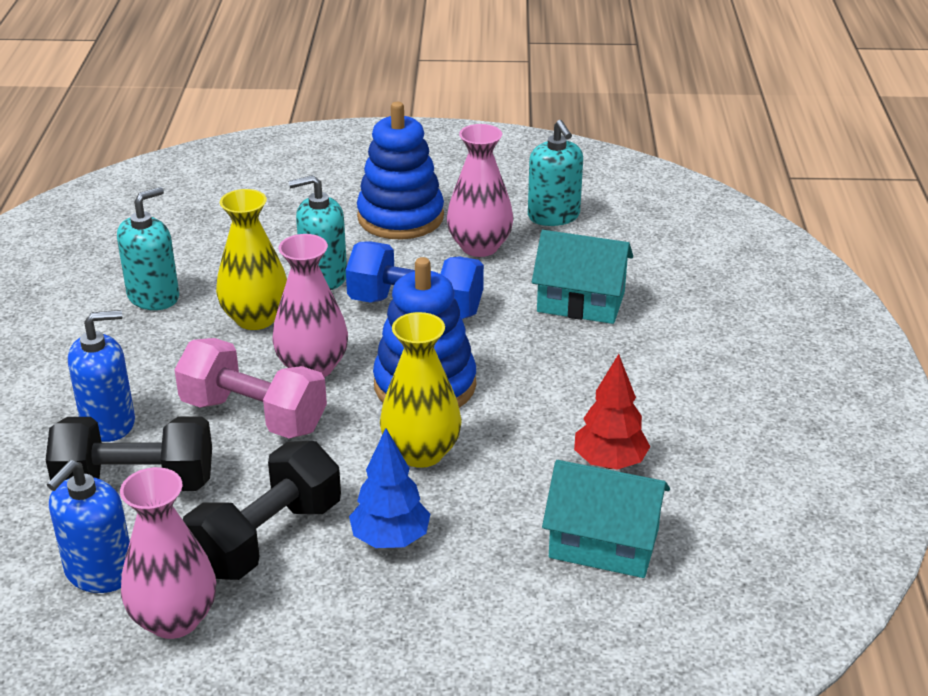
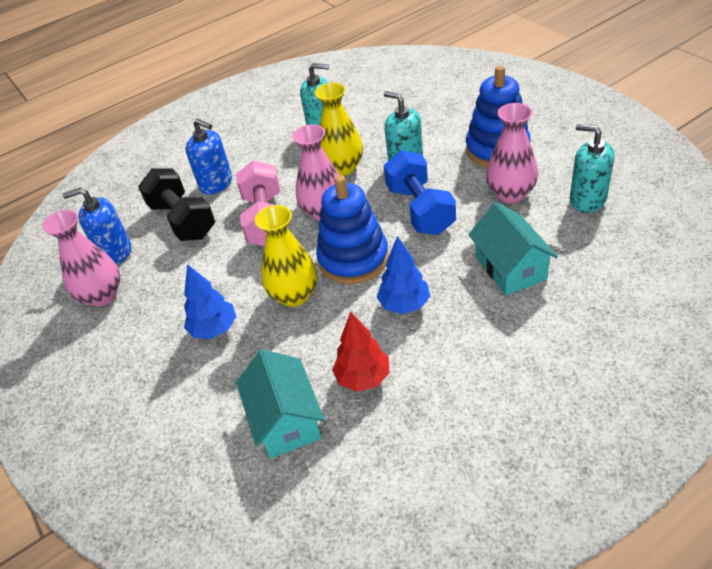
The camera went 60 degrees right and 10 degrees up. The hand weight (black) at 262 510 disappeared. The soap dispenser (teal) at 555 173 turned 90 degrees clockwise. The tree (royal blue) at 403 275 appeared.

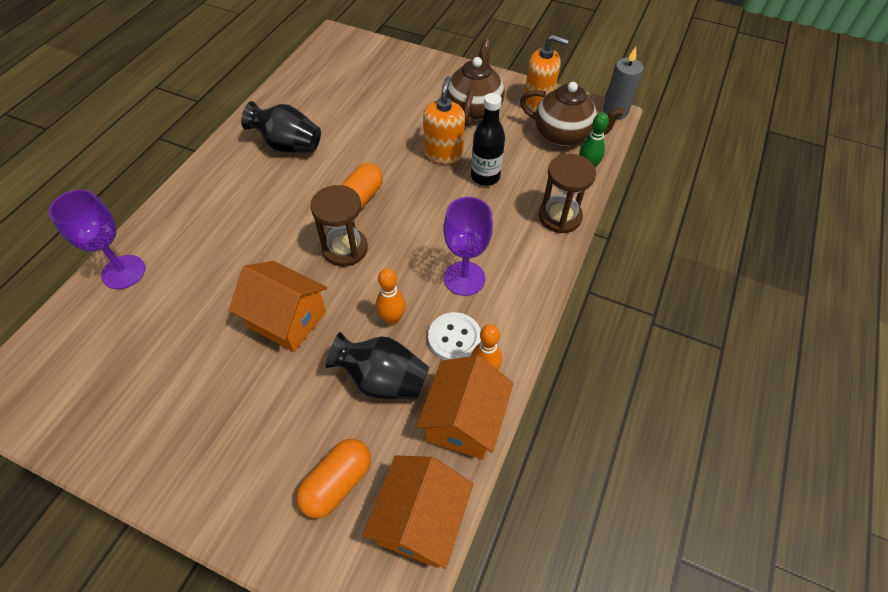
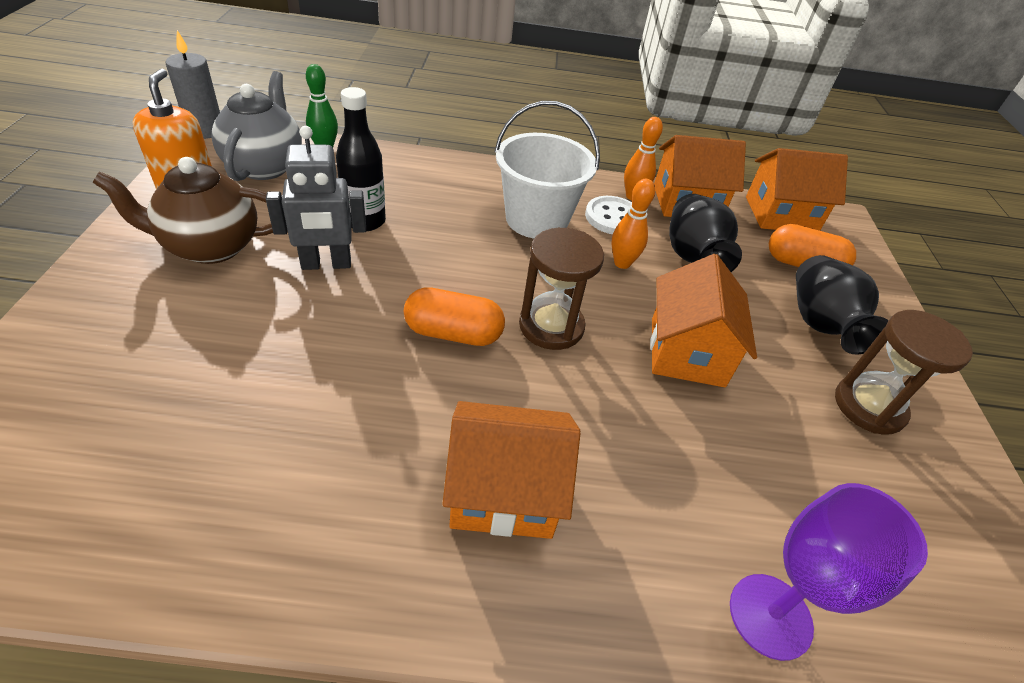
The camera went 115 degrees left and 10 degrees down. The vase (black) moved from 281 127 to 842 305. The soap dispenser (orange) at 444 120 was replaced by the toy robot (gray) at 316 198. The chalice (violet) at 468 246 was replaced by the pail (pure white) at 547 169. The teapot (dark brown) at 572 114 became the teapot (gray) at 256 126. The sandglass (dark brown) moved from 567 193 to 904 372. The cottage (orange) at 511 470 appeared.

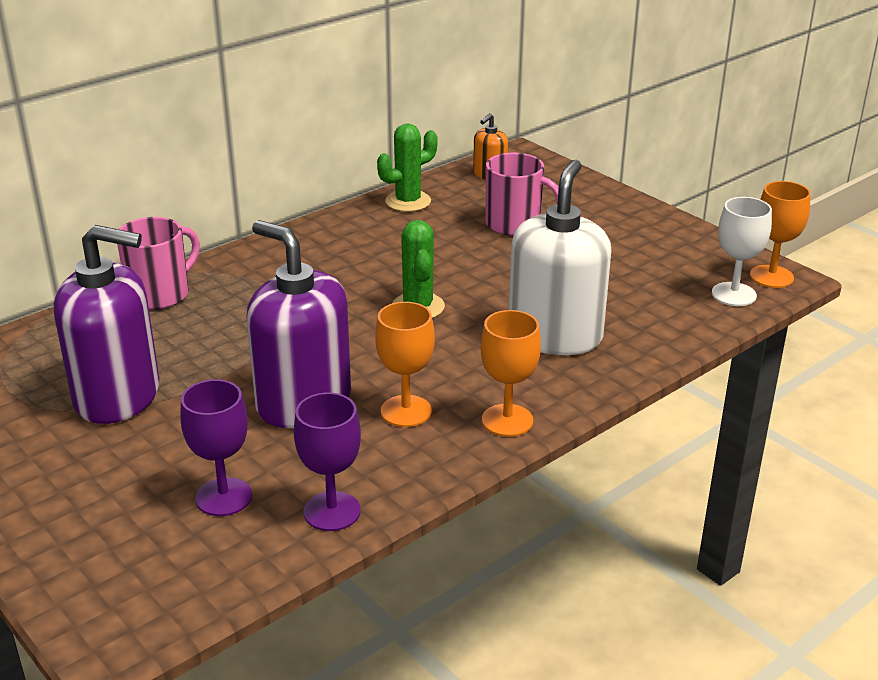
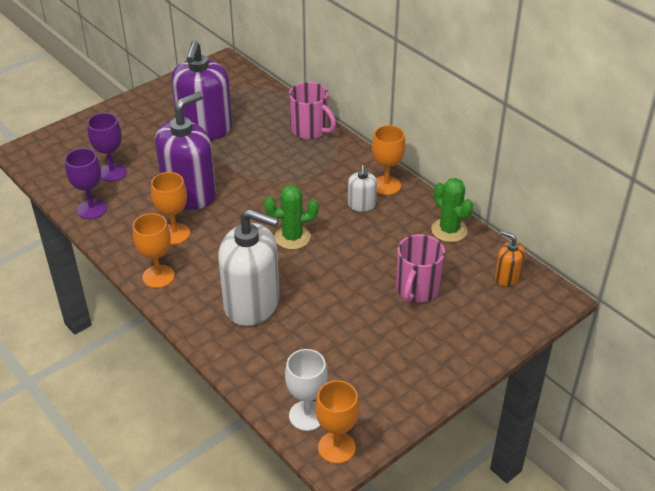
The camera went 90 degrees right and 10 degrees up. The soap dispenser (pure white) at 362 188 appeared. The chalice (orange) at 388 160 appeared.

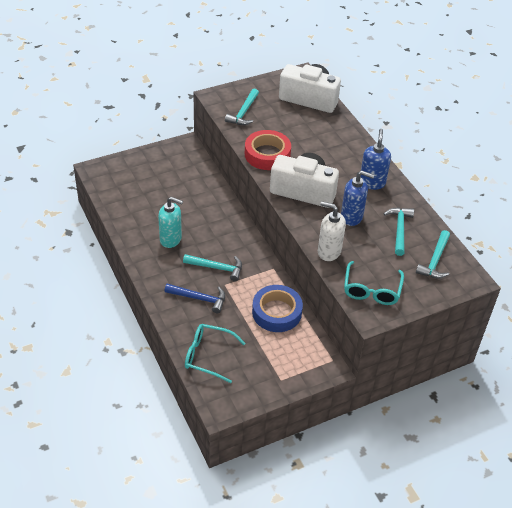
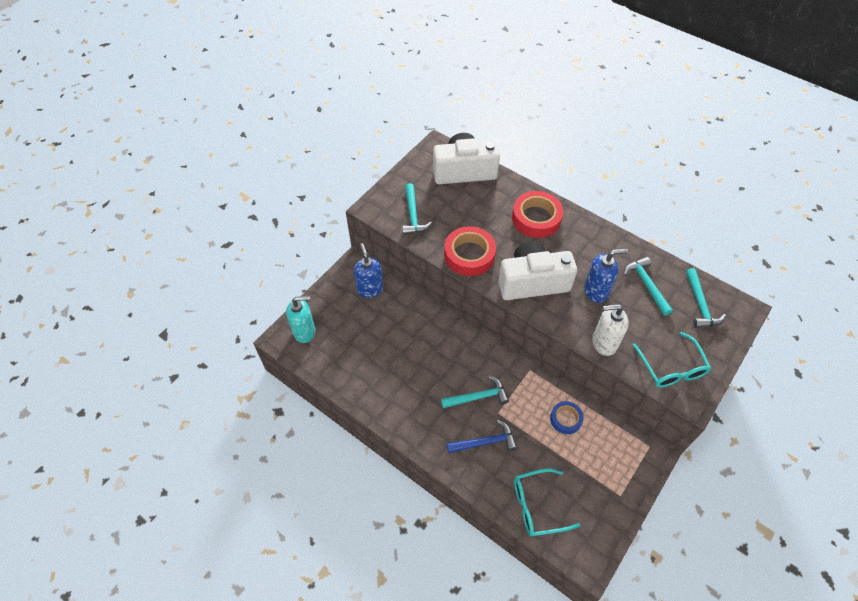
The camera went 25 degrees left and 10 degrees up. The soap dispenser (teal) moved from 170 222 to 300 319. The tape (royal blue) at 277 308 changed to 0.59 times the size. The soap dispenser (royal blue) moved from 376 159 to 368 270. The tape (crimson) at 537 214 appeared.

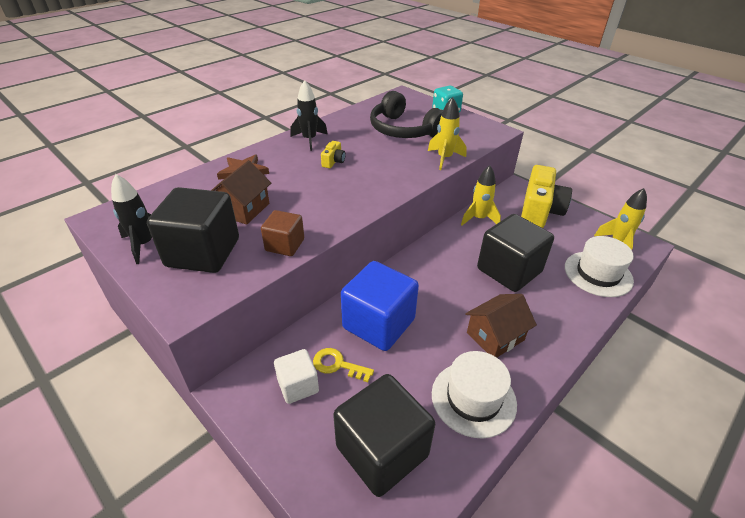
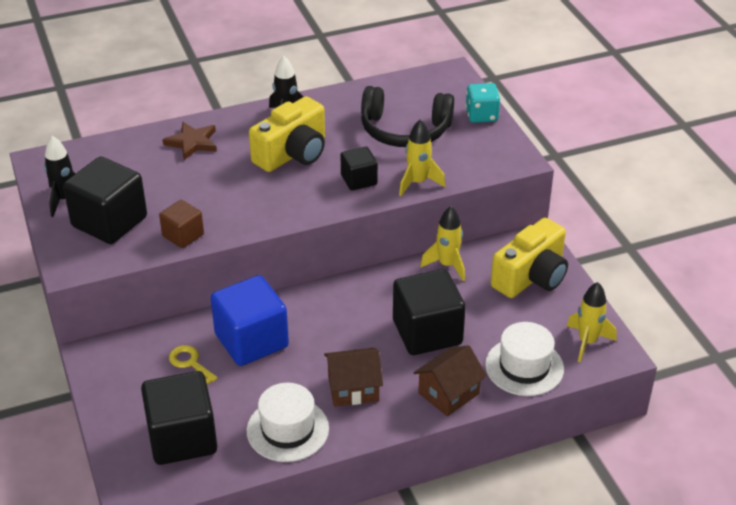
The camera went 25 degrees right and 0 degrees up. The cottage (dark brown) moved from 241 192 to 450 381. The cube (pure white) at 296 376 disappeared. The compact camera (golden) at 333 154 changed to 2.36 times the size. The over-ear headphones (black) at 406 114 turned 60 degrees counterclockwise. The cube (black) at 359 168 appeared.

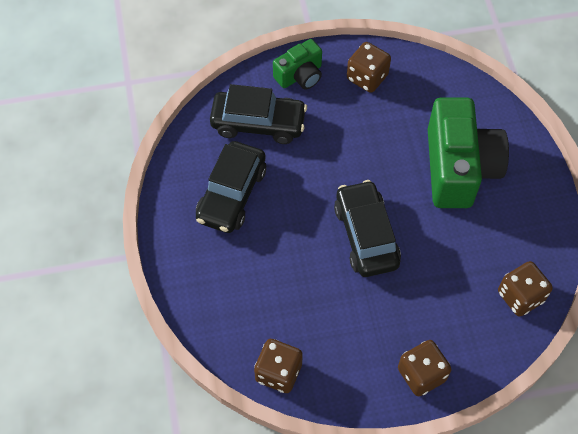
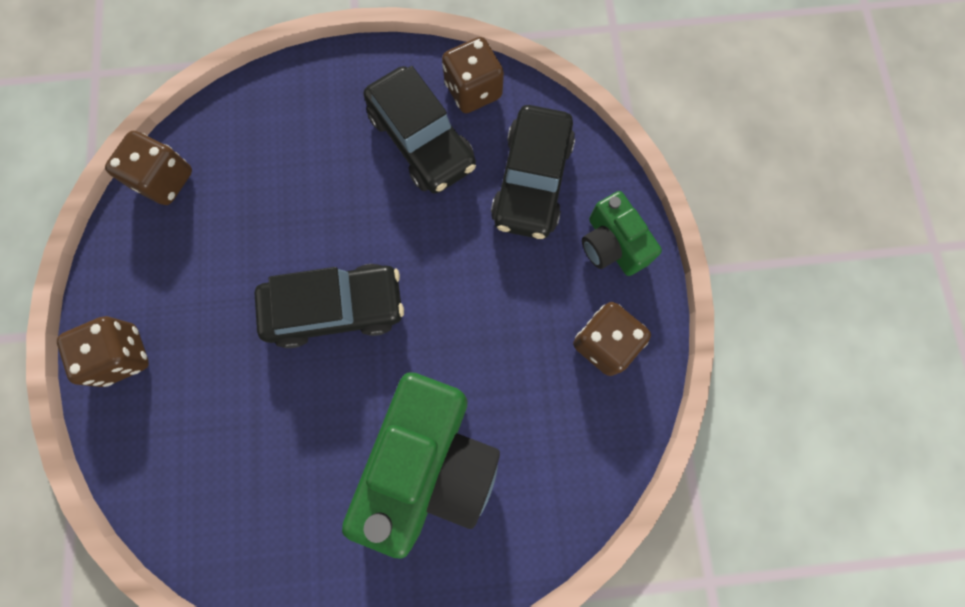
The camera went 95 degrees right and 15 degrees up. The car (black) at 231 187 turned 150 degrees counterclockwise. The compact camera (emerald) at 468 152 turned 75 degrees counterclockwise. The die (dark brown) moved from 525 289 to 473 75.

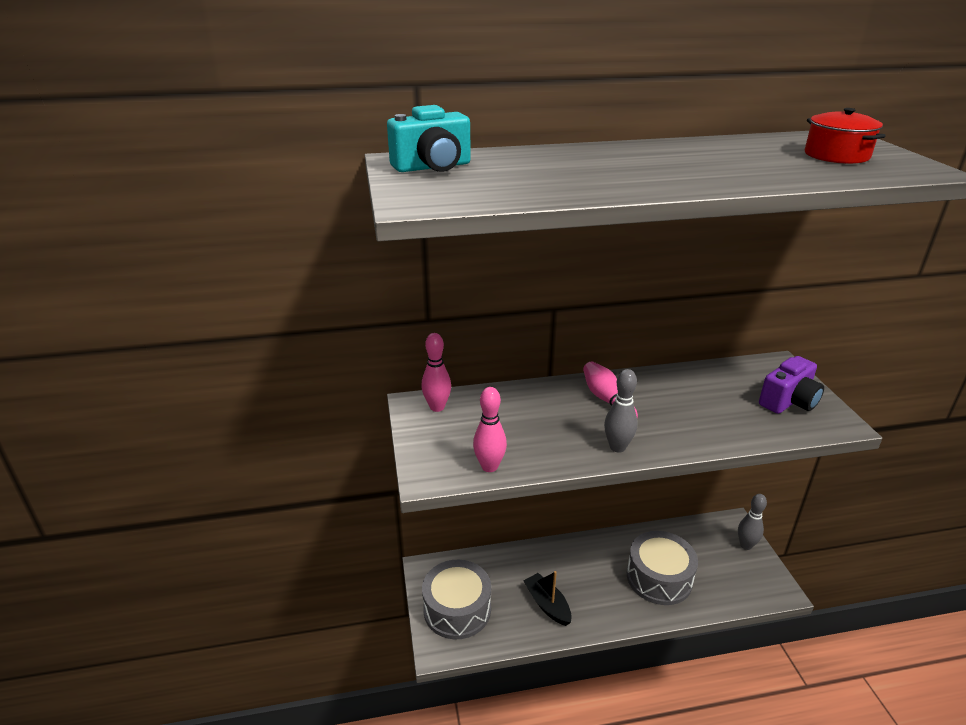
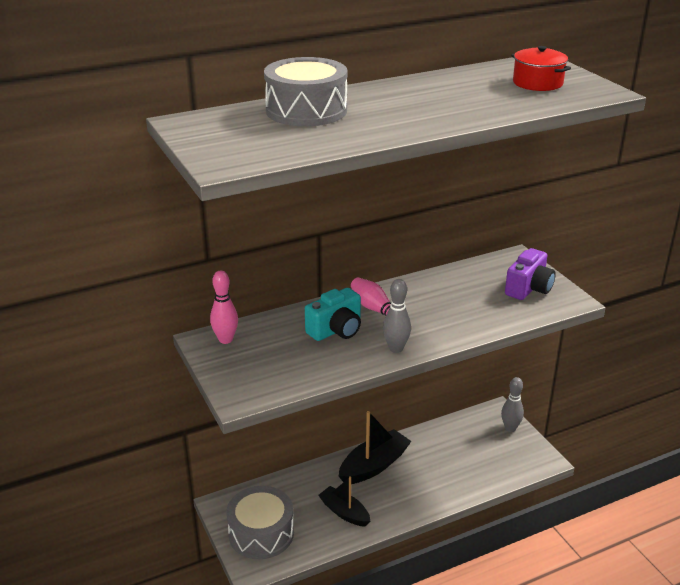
The camera went 15 degrees left and 0 degrees up. The compact camera (teal) moved from 429 138 to 333 314. The bowling pin (rosy) at 490 429 disappeared. The drum (gray) moved from 662 568 to 305 91. The toy boat (black) at 375 447 appeared.

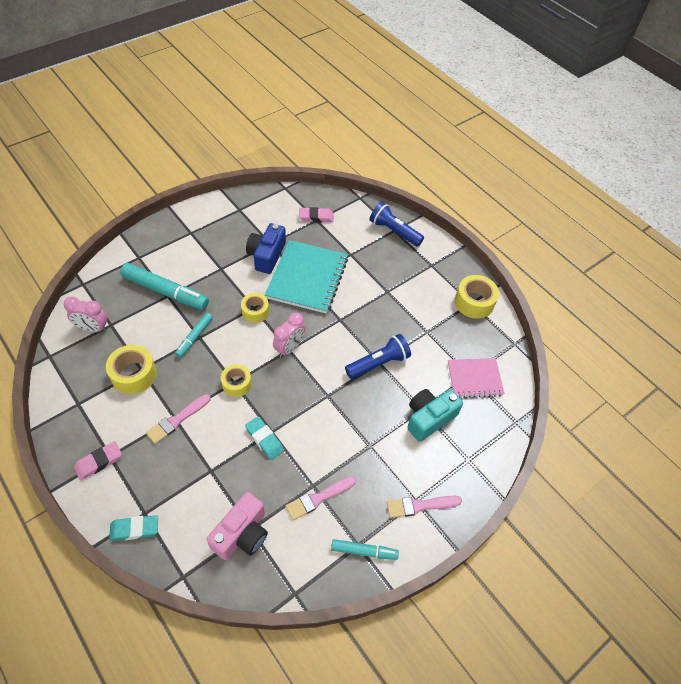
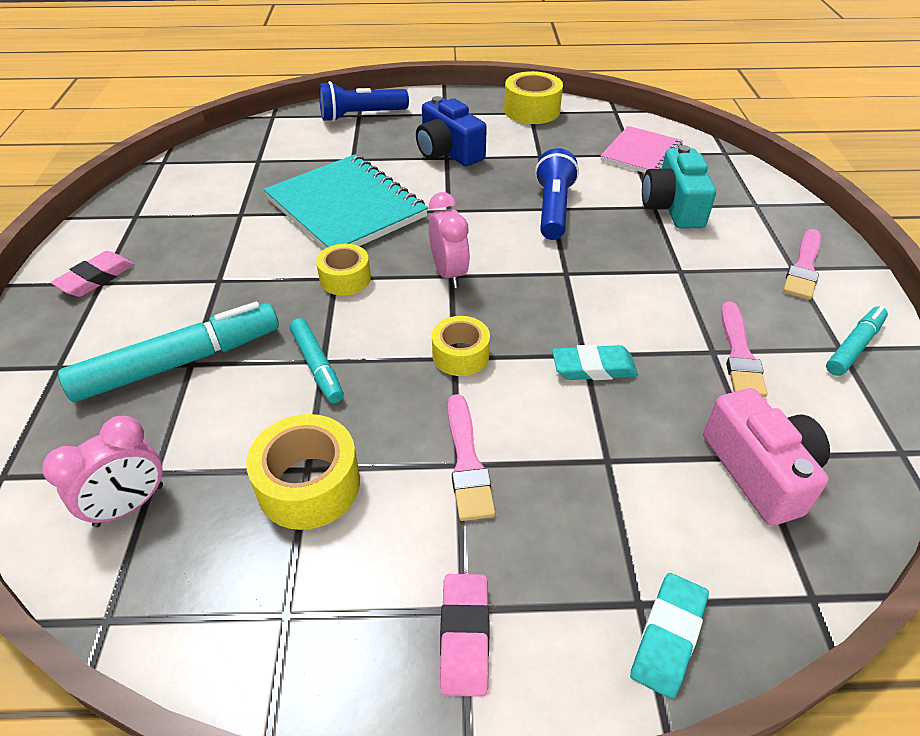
The camera went 50 degrees left and 10 degrees down. The compact camera (royal blue) moved from 266 248 to 451 131. The eraser (rosy) moved from 316 215 to 92 274.

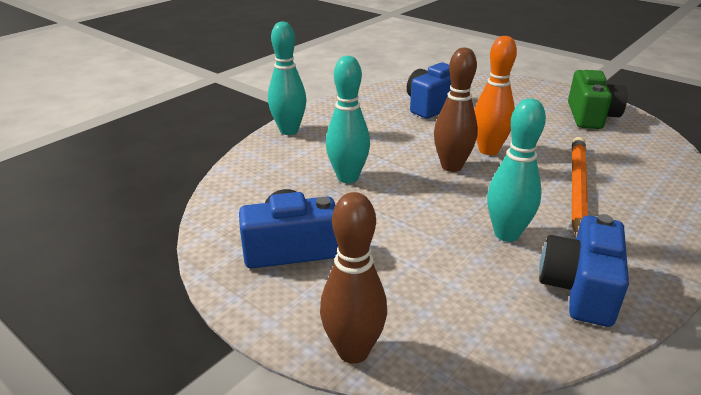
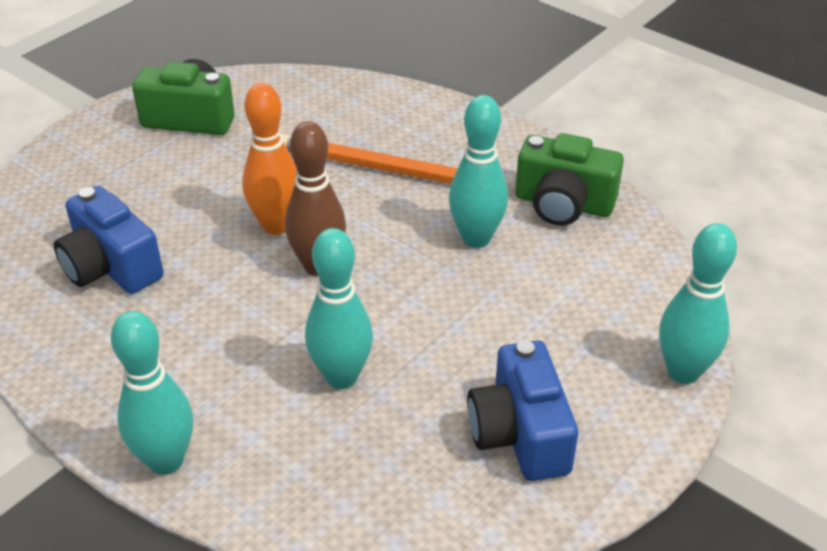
The camera went 90 degrees left and 10 degrees up. The bowling pin (dark brown) at 353 278 became the bowling pin (teal) at 698 303. The compact camera (royal blue) at 584 270 became the compact camera (emerald) at 569 179.

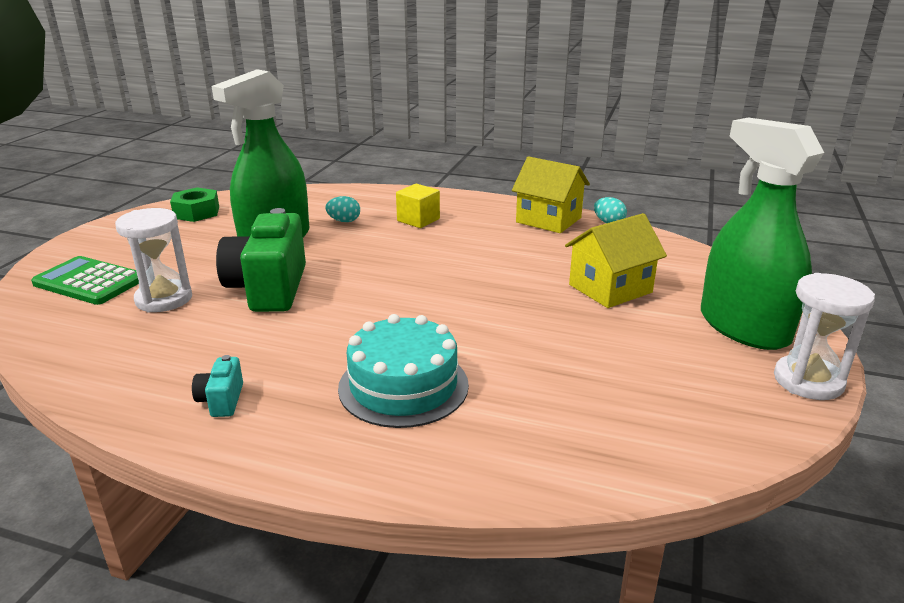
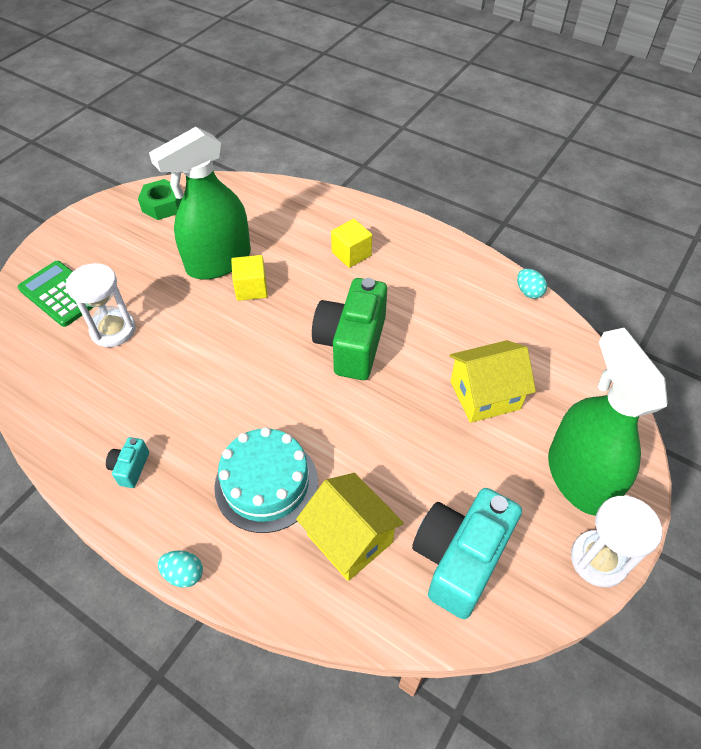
The camera went 15 degrees right and 25 degrees up. The compact camera (emerald) moved from 261 260 to 349 329. The toy egg (teal) moved from 343 209 to 180 569. The cottage (golden) moved from 551 194 to 350 527. The cube (golden) at 249 278 appeared. The compact camera (teal) at 467 553 appeared.

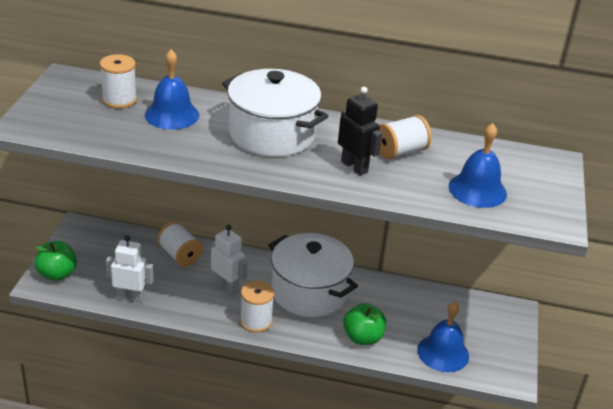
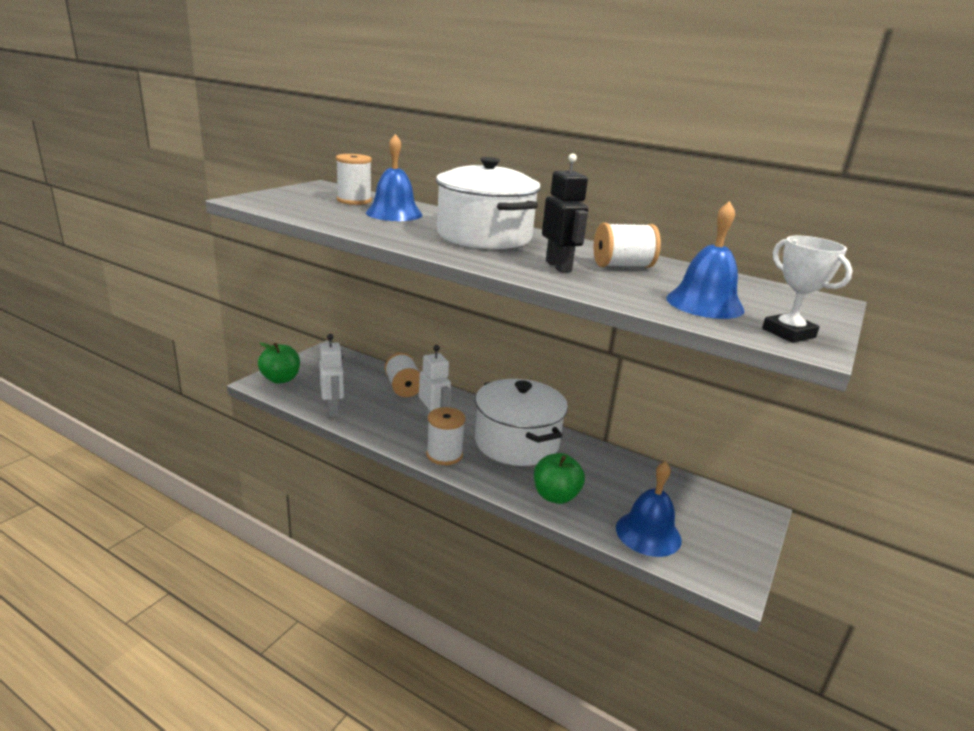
The camera went 20 degrees right and 10 degrees down. The toy robot (pure white) at 130 269 turned 45 degrees clockwise. The prize cup (pure white) at 807 289 appeared.

